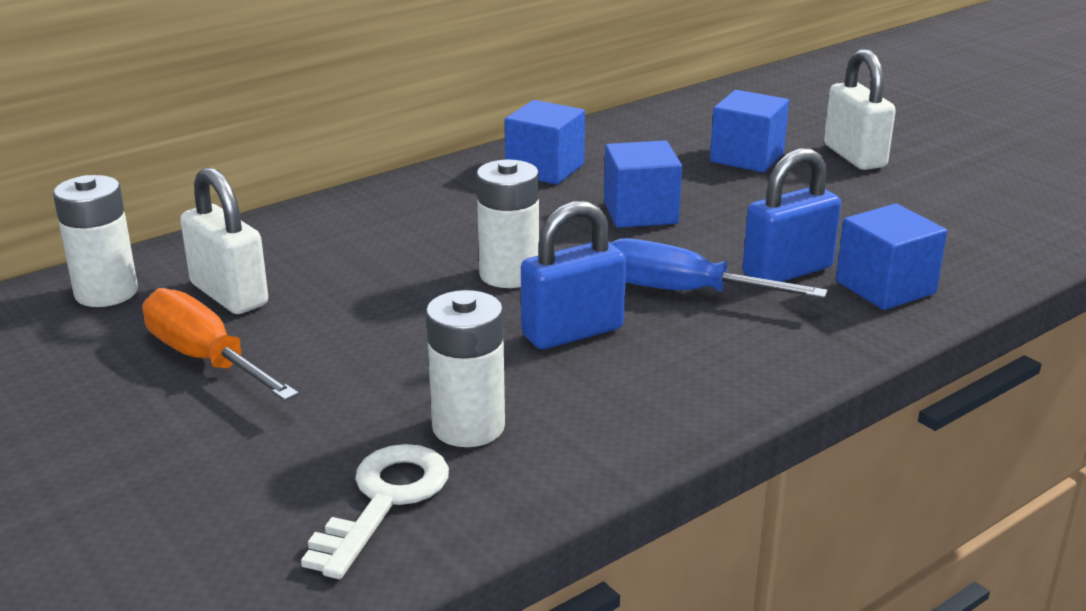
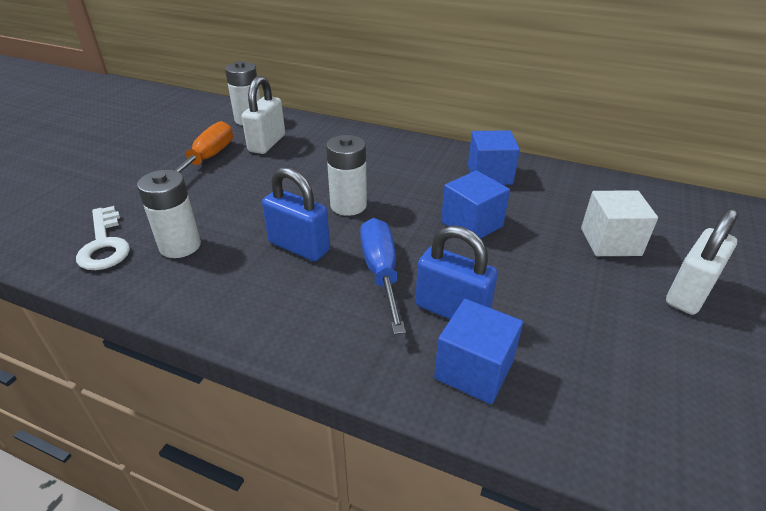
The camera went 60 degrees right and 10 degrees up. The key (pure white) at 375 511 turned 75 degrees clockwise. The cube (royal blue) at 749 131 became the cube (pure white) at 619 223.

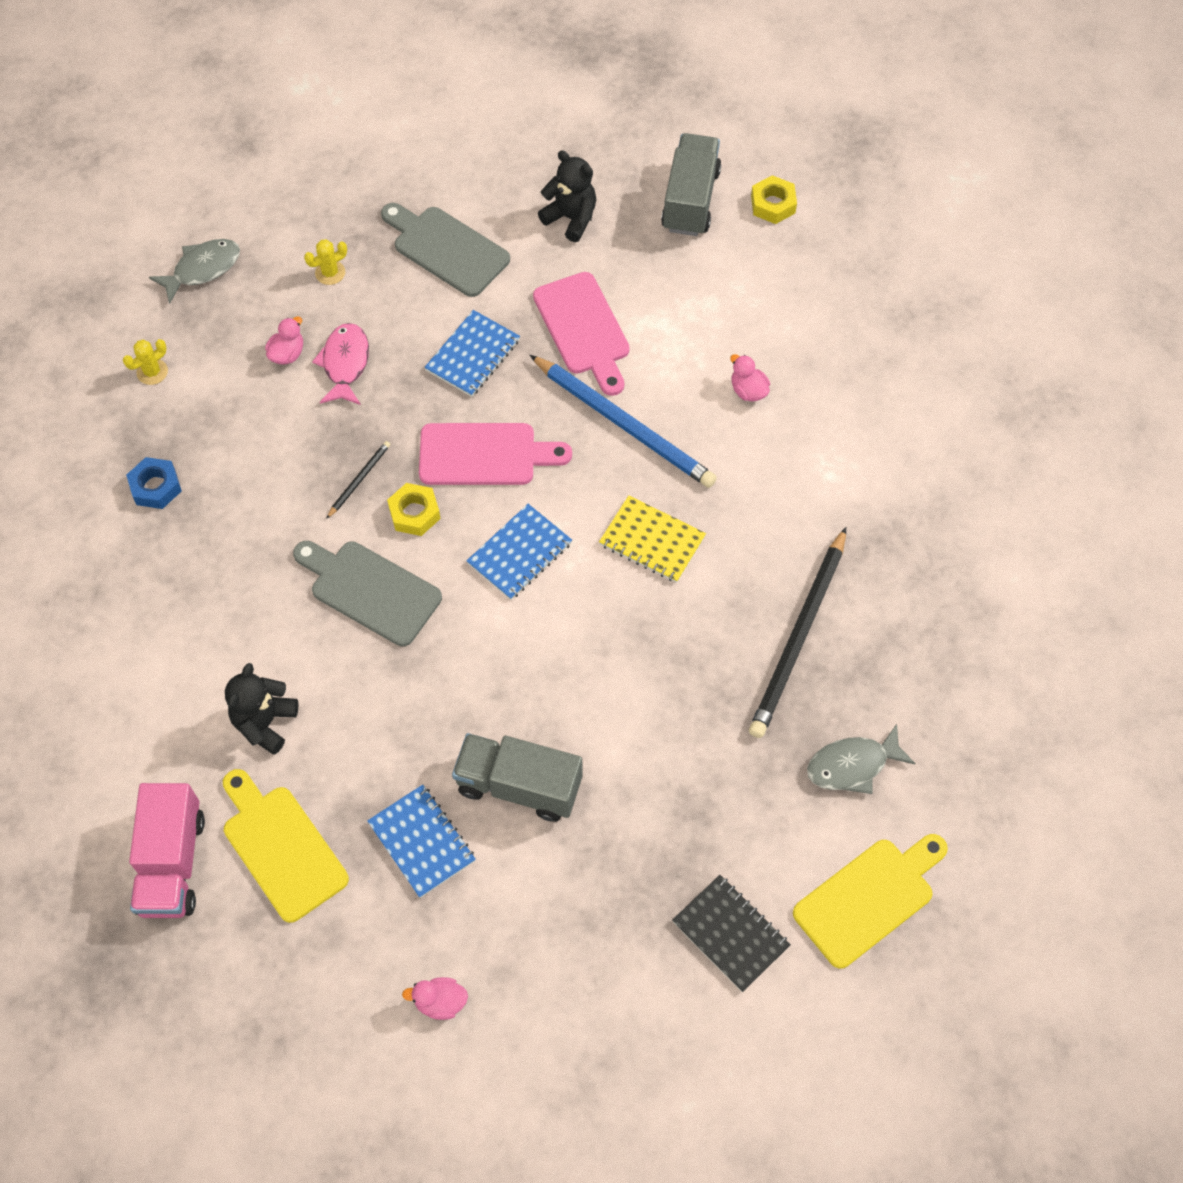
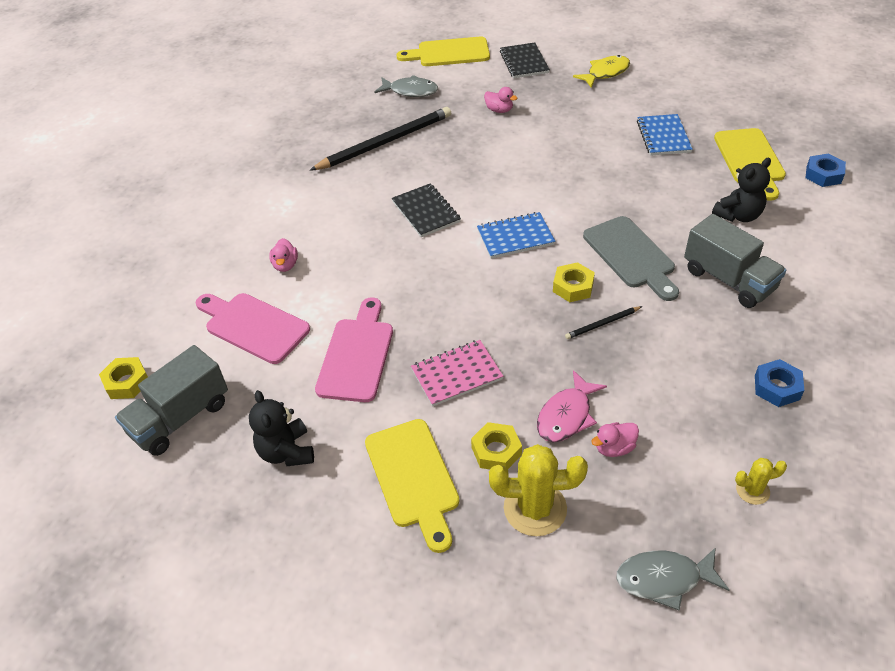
The camera went 145 degrees left and 15 degrees down. The truck (rosy) at 167 850 was replaced by the nut (royal blue) at 826 170. The cactus (golden) at 325 262 changed to 1.92 times the size. The chopping board (gray) at 445 250 became the chopping board (golden) at 412 486. The duck (rosy) moved from 435 998 to 500 100. The chopping board (rosy) moved from 495 454 to 253 328. The exercise book (royal blue) at 472 353 became the exercise book (rosy) at 457 373. The truck (gray) moved from 517 777 to 735 261. The wooden pencil (royal blue) at 623 421 disappeared. The exercise book (golden) at 652 539 became the exercise book (black) at 426 210. The nut (golden) at 496 446 appeared. The toy fish (golden) at 601 71 appeared.

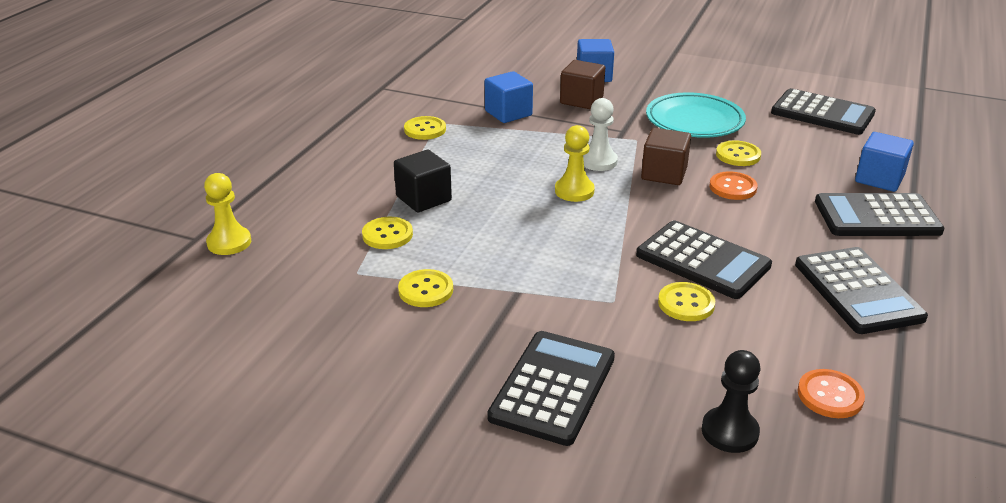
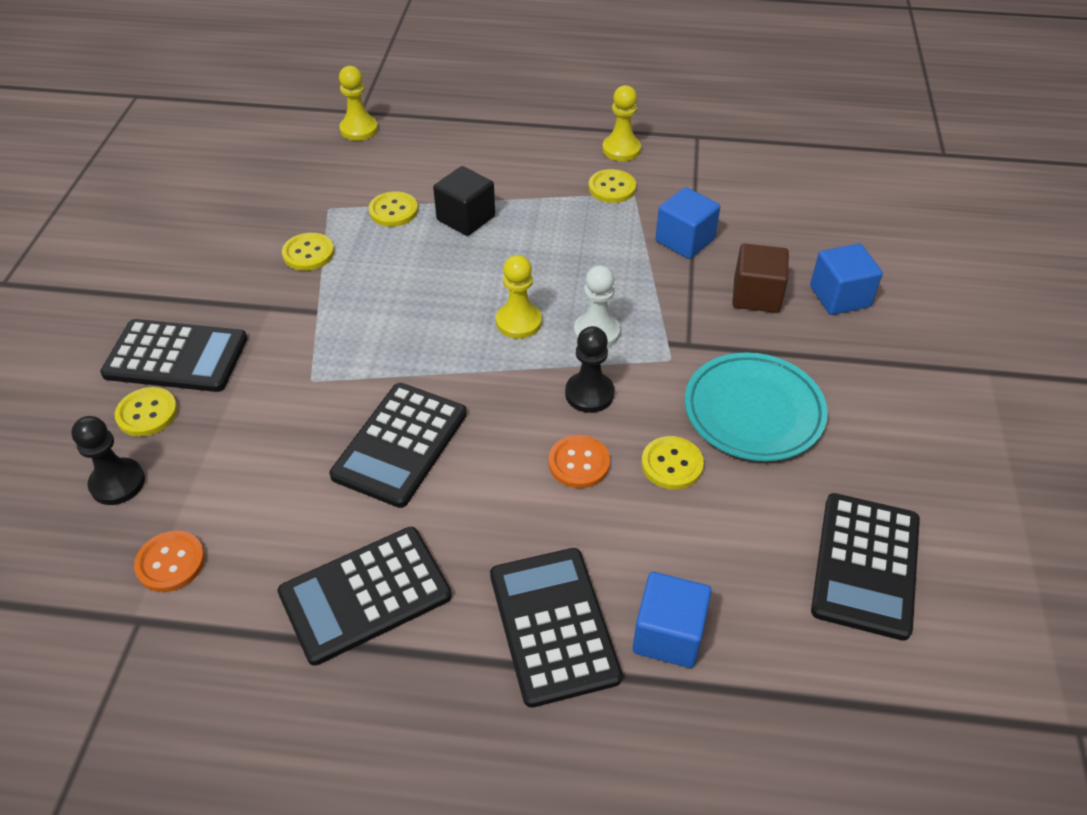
The camera went 75 degrees right and 15 degrees up. The cube (dark brown) at 666 156 was replaced by the game pawn (black) at 589 369. The shirt button (golden) moved from 686 301 to 146 412. The game pawn (golden) at 621 123 appeared.

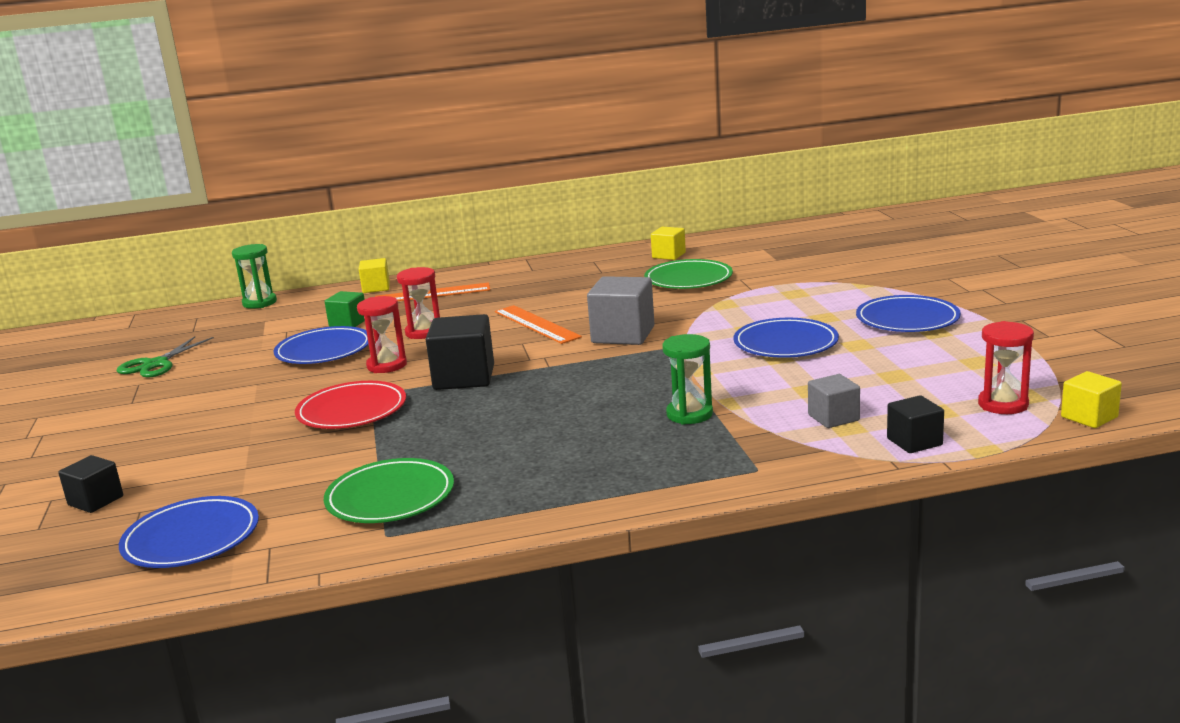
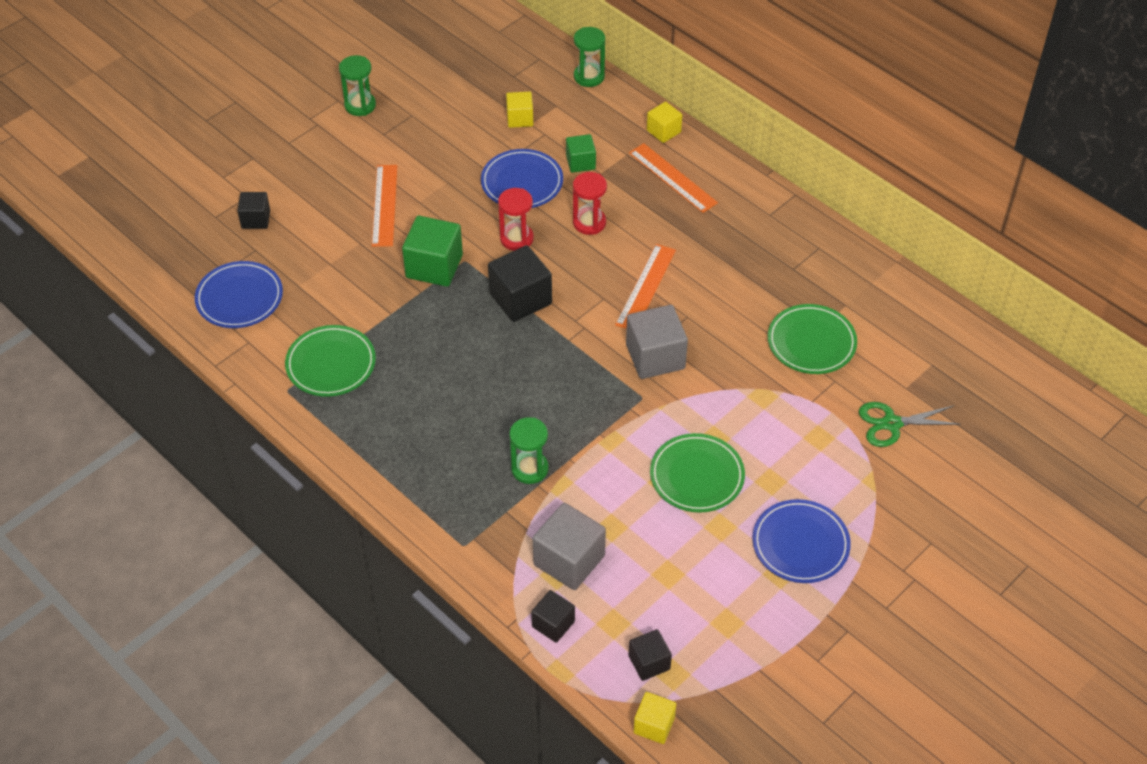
The camera went 55 degrees right and 30 degrees up. The shears (emerald) moved from 165 357 to 910 424. The dinner plate (crimson) at 350 405 was replaced by the cube (emerald) at 432 251. The cube (golden) moved from 668 243 to 519 110. The dinner plate (royal blue) at 786 338 became the dinner plate (emerald) at 697 473. The cube (gray) at 834 401 changed to 1.71 times the size. The sandglass (crimson) at 1006 367 was replaced by the cube (black) at 650 655. The sandglass (emerald) at 357 85 appeared. The ruler (orange) at 384 206 appeared.

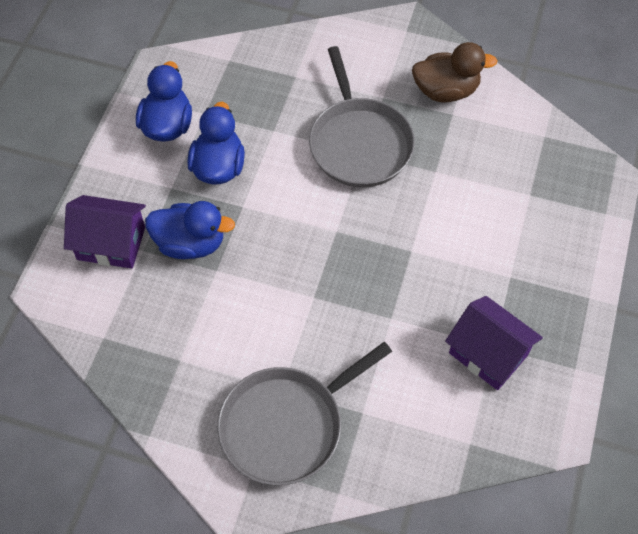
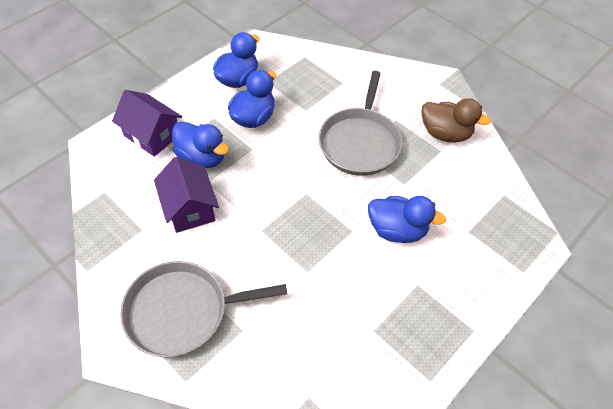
The camera went 25 degrees right and 5 degrees down. The cottage (violet) moved from 494 343 to 186 195. The duck (royal blue) at 407 219 appeared.

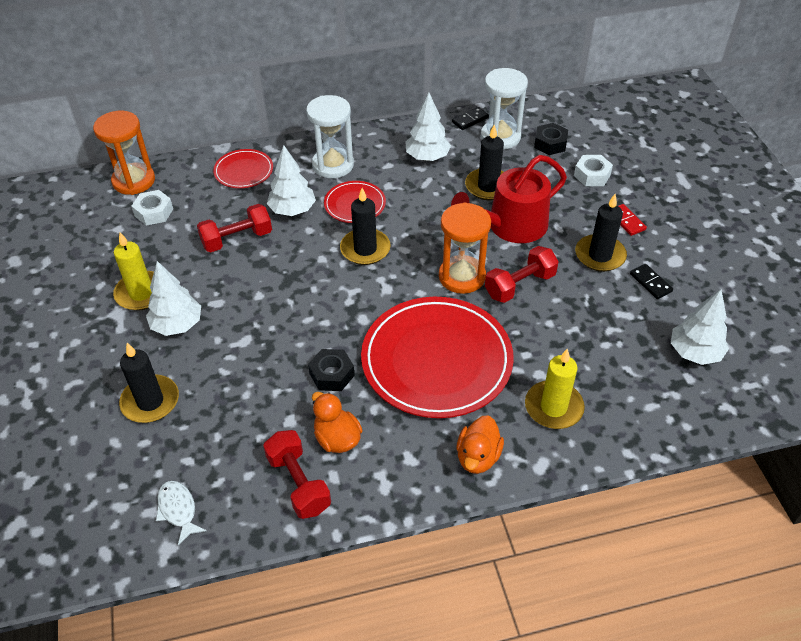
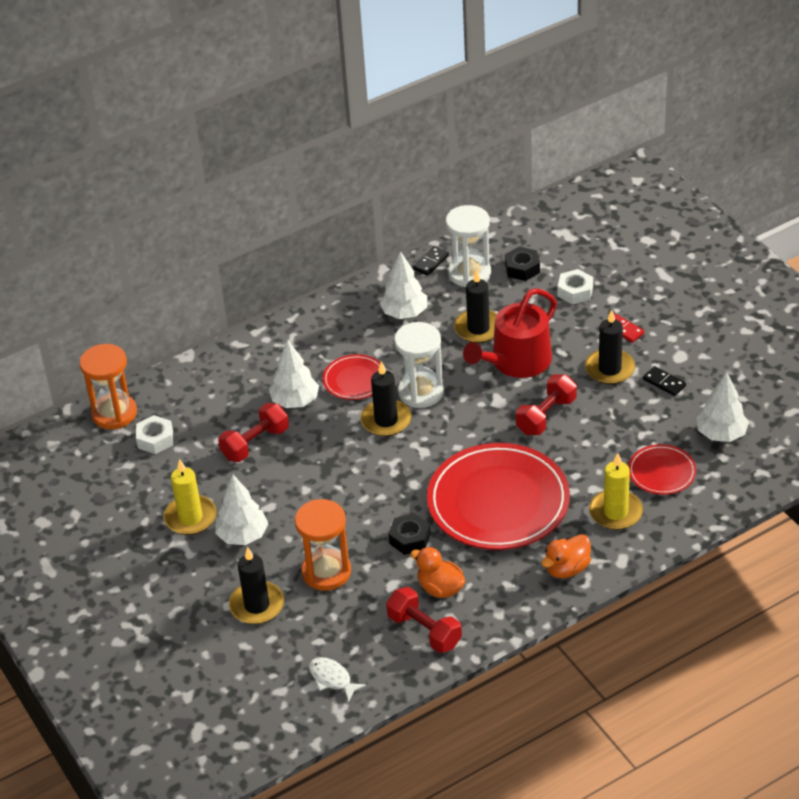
The camera went 15 degrees left and 5 degrees down. The dinner plate (crimson) moved from 243 168 to 662 469. The sandglass (pure white) moved from 330 136 to 419 365. The sandglass (orange) moved from 465 248 to 323 545. The duck (orange) at 480 444 turned 45 degrees clockwise.

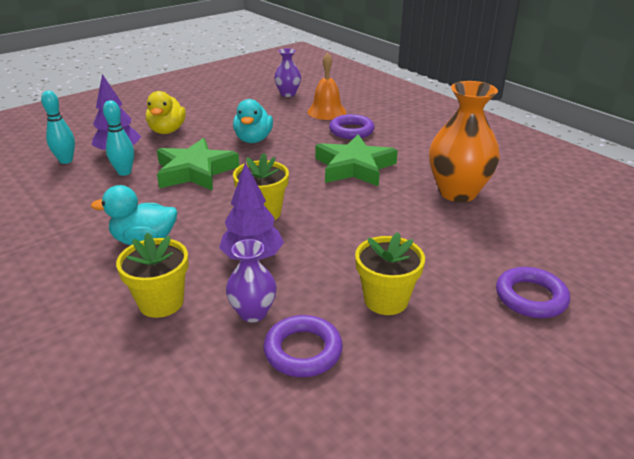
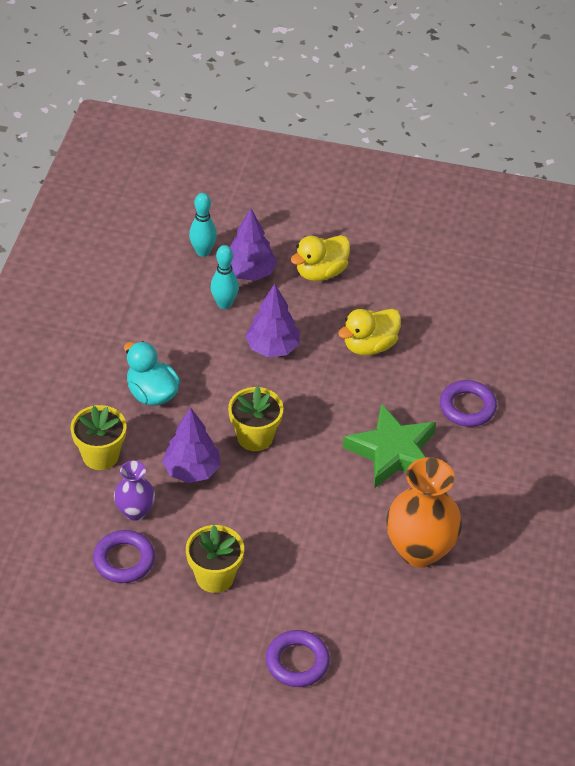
The camera went 50 degrees right and 15 degrees up. The star (emerald) at 198 164 was replaced by the tree (violet) at 272 320. The duck (teal) at 253 121 became the duck (golden) at 369 332. The vase (violet) at 287 72 disappeared. The school bell (orange) at 326 86 disappeared.

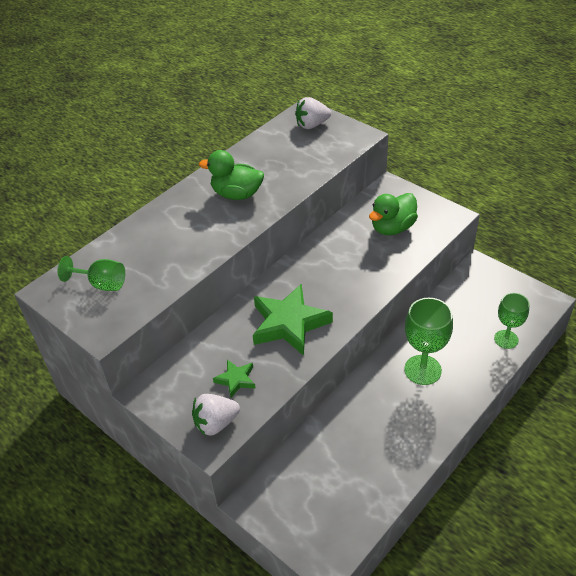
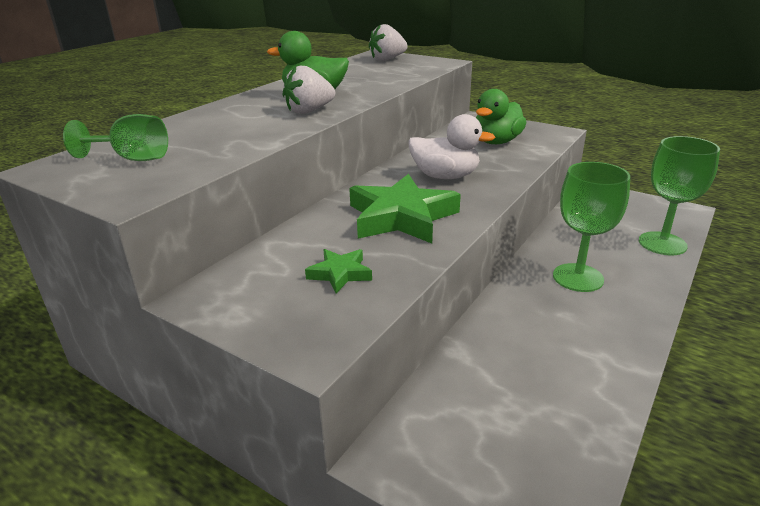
The camera went 10 degrees left and 15 degrees down. The toy strawberry (pure white) moved from 216 415 to 309 90. The chalice (emerald) at 511 321 changed to 1.51 times the size. The duck (pure white) at 451 146 appeared.

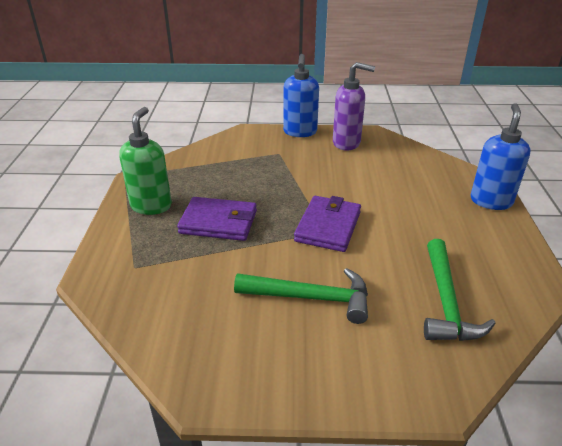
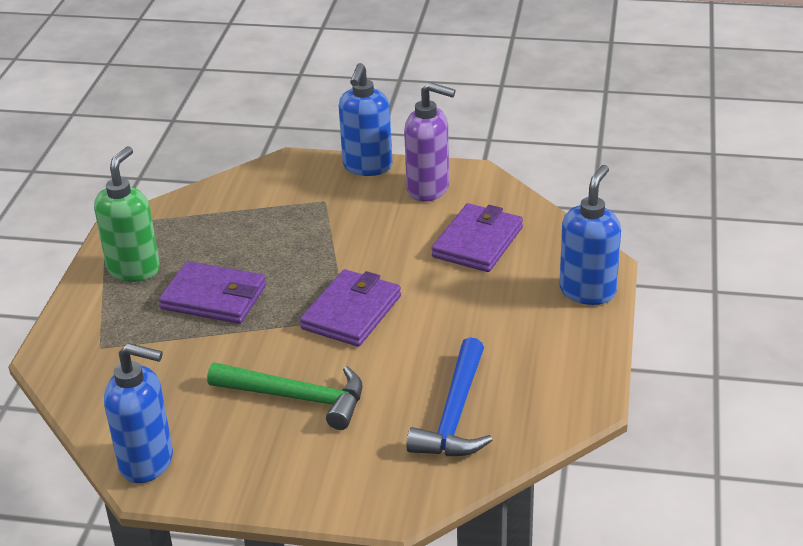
The camera went 10 degrees right and 0 degrees up. The carpenter's hammer (emerald) at 460 290 became the carpenter's hammer (royal blue) at 449 396. The soap dispenser (royal blue) at 138 413 appeared. The wallet (violet) at 477 237 appeared.

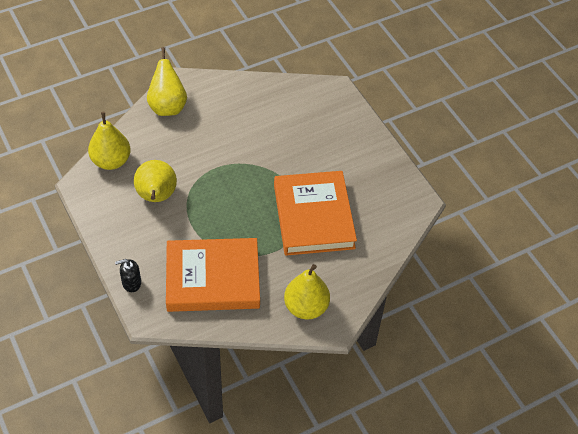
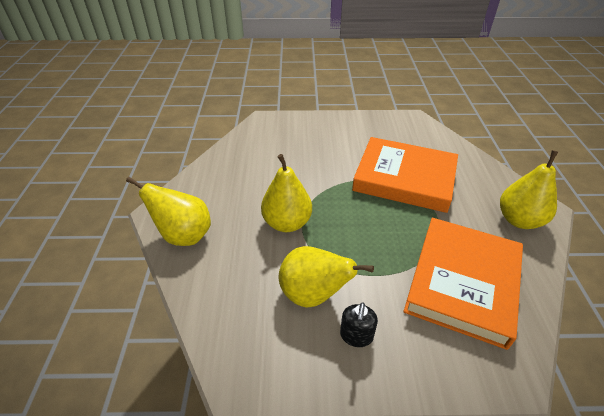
The camera went 60 degrees left and 10 degrees down. The toy pear (golden) moved from 109 141 to 286 193. The soap dispenser (black) moved from 128 275 to 359 324.

